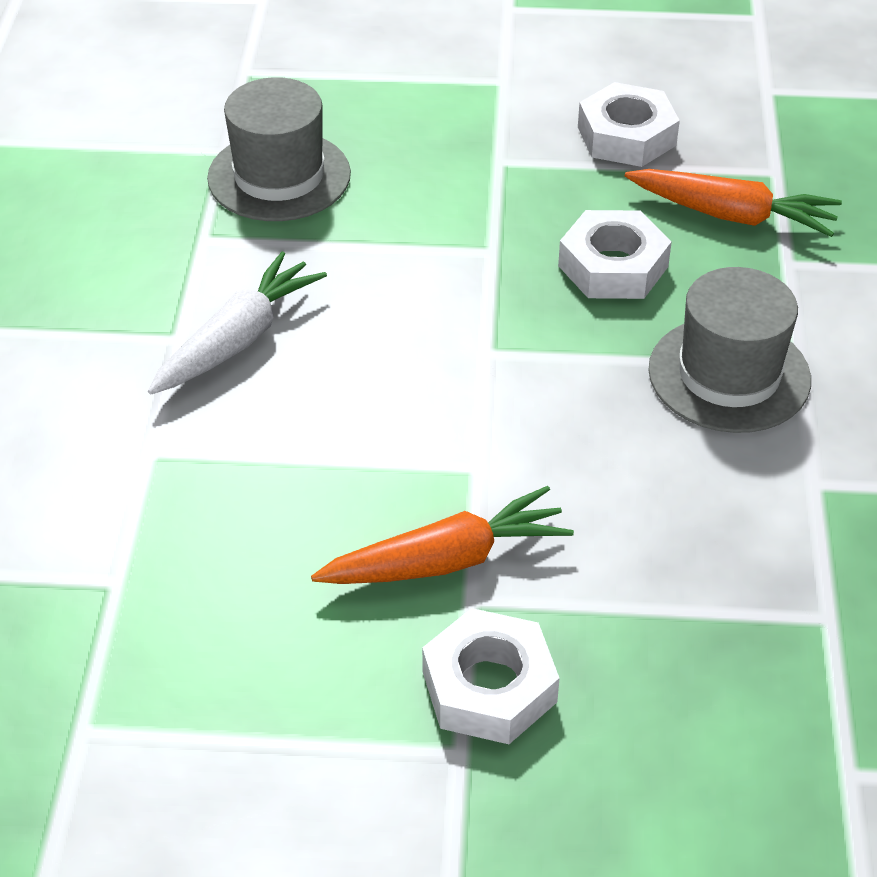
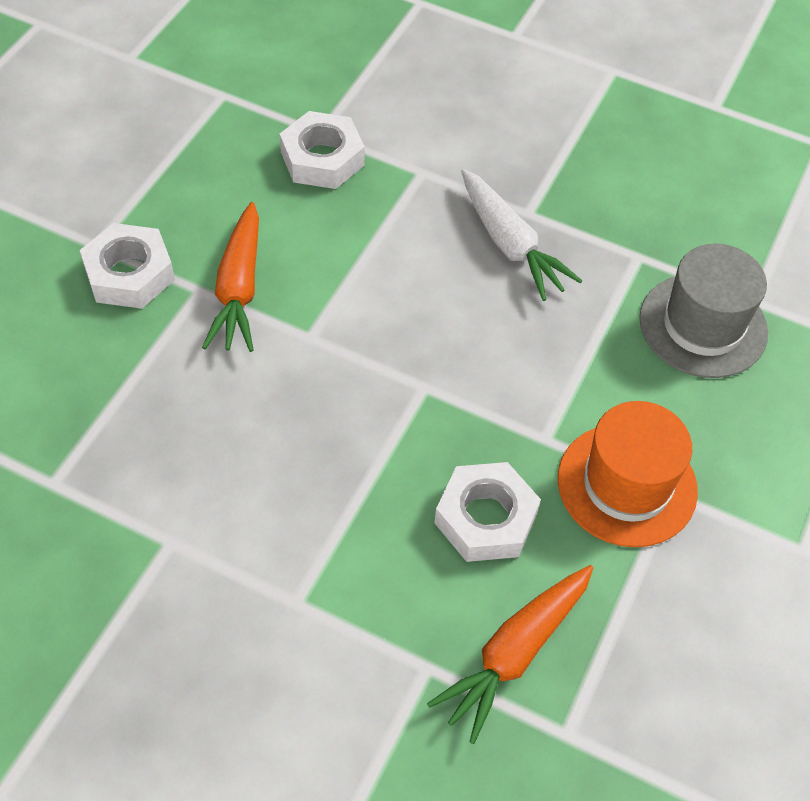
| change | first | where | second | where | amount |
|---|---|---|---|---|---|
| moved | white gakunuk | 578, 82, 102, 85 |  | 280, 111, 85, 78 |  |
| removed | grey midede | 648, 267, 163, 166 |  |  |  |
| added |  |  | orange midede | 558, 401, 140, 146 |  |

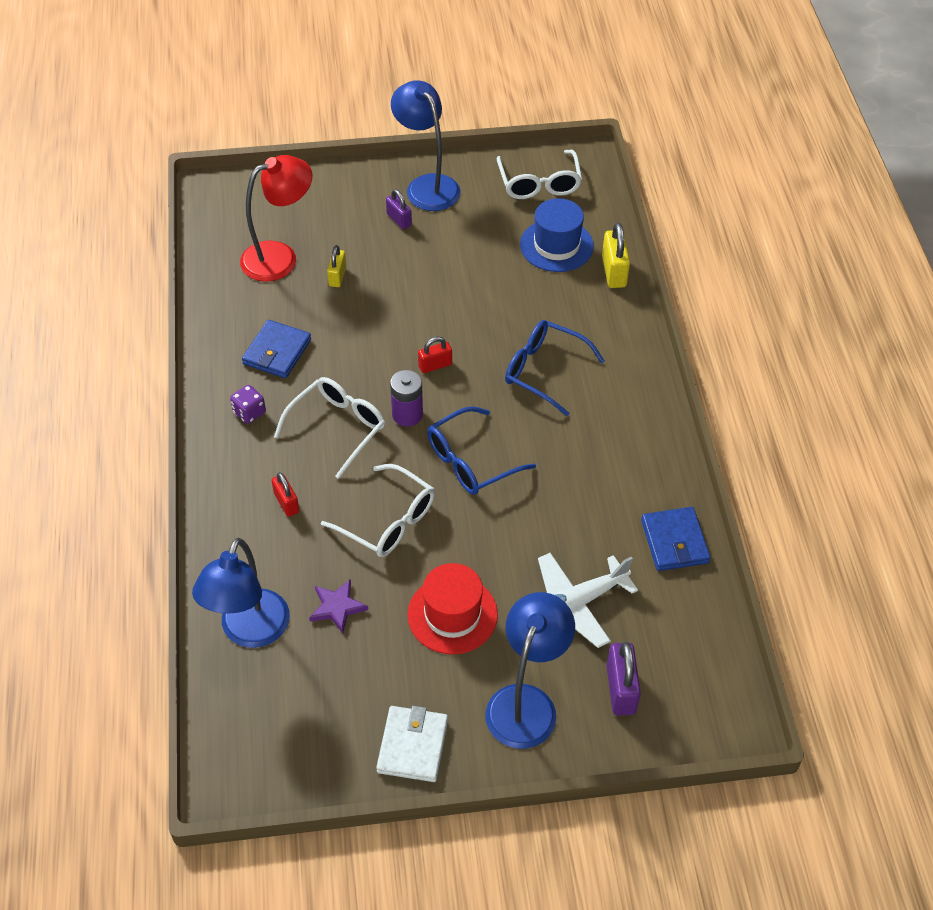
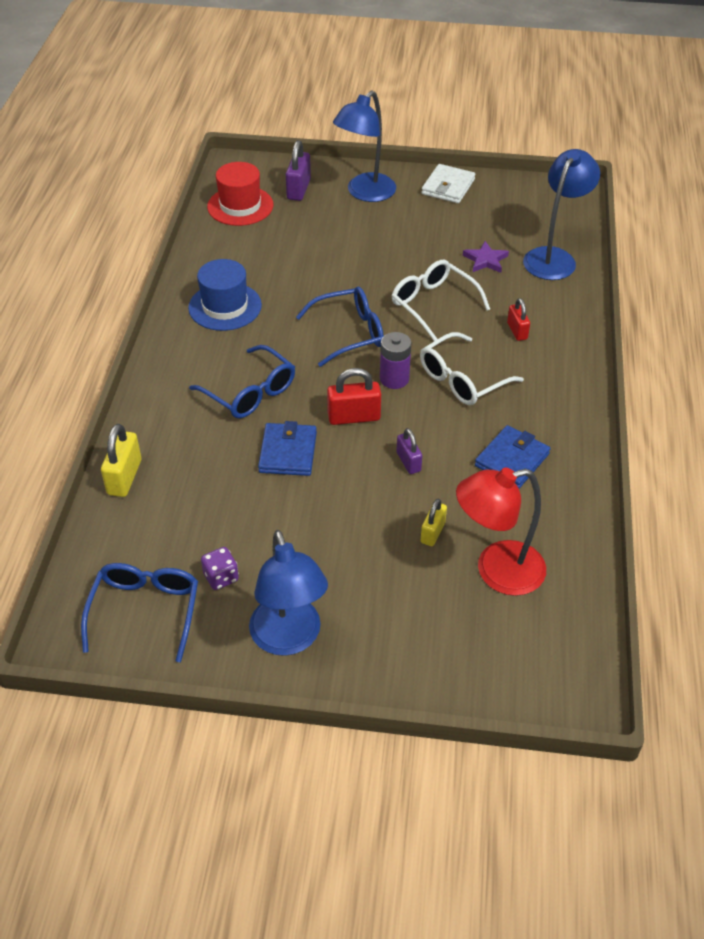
| change | first | where | second | where | amount |
|---|---|---|---|---|---|
| recoloured | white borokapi | 496, 150, 86, 49 | blue borokapi | 81, 563, 117, 99 |  |
| moved | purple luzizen | 386, 189, 26, 40 |  | 396, 428, 26, 46 |  |
| moved | blue midede | 520, 198, 74, 74 |  | 188, 259, 74, 72 |  |
| resized | red luzizen | 418, 337, 34, 36 |  | 327, 368, 54, 57 | x1.55 |
| moved | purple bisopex | 230, 385, 36, 39 |  | 201, 547, 38, 43 |  |
| moved | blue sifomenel | 641, 507, 70, 64 |  | 258, 421, 59, 55 |  |
| removed | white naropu | 538, 553, 100, 95 |  |  |  |
| moved | red midede | 407, 563, 91, 92 |  | 207, 162, 66, 64 |  |

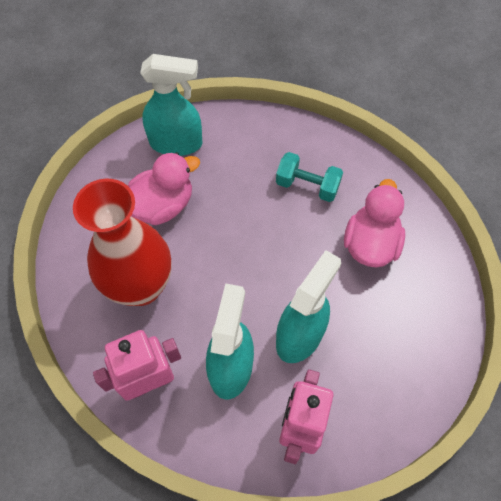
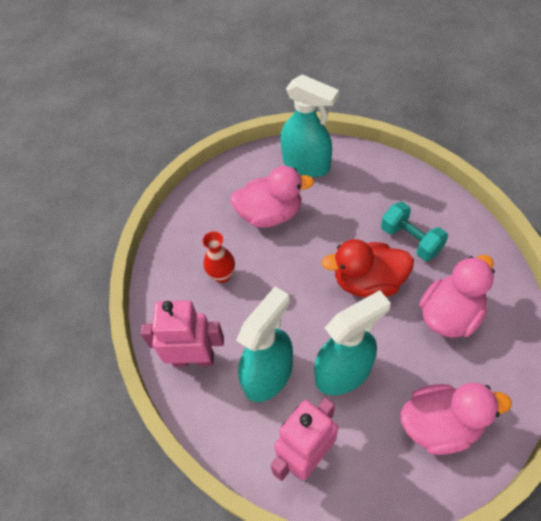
| change | first | where | second | where | amount |
|---|---|---|---|---|---|
| resized | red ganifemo | 73, 179, 99, 127 |  | 202, 231, 33, 52 | x0.44 |
| added |  |  | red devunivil | 321, 239, 93, 58 |  |
| added |  |  | pink devunivil | 401, 383, 111, 72 |  |

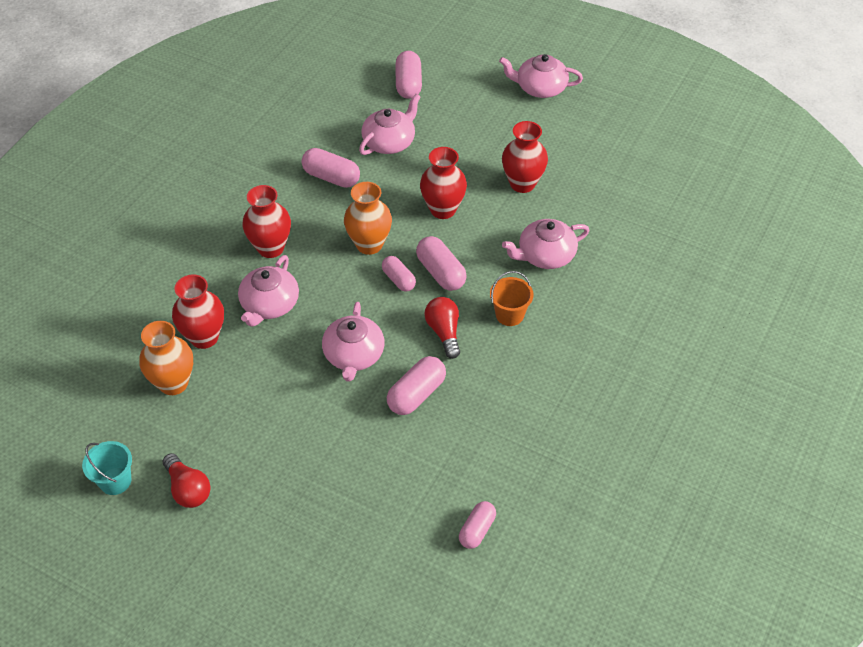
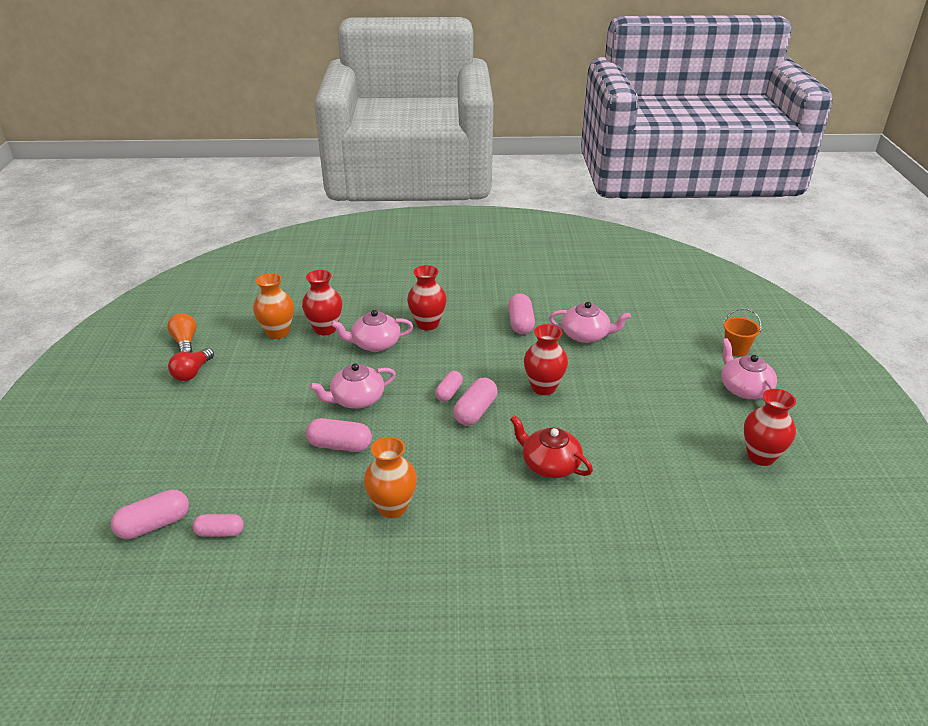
| change | first | where | second | where | amount |
|---|---|---|---|---|---|
| moved | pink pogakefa | 395, 51, 27, 48 |  | 111, 489, 78, 50 |  |
| moved | red ganifemo | 502, 121, 46, 72 |  | 744, 389, 52, 77 |  |
| moved | orange ganifemo | 344, 182, 48, 73 |  | 364, 437, 53, 81 |  |
| recoloured | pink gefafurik | 502, 219, 88, 50 | red gefafurik | 510, 415, 83, 63 |  |
| moved | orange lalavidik | 490, 271, 44, 55 |  | 724, 308, 38, 48 |  |
| removed | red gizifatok | 424, 297, 36, 62 |  |  |  |
| replaced | turquoise lalavidik | 82, 441, 50, 54 | orange gizifatok | 167, 313, 29, 40 |  |

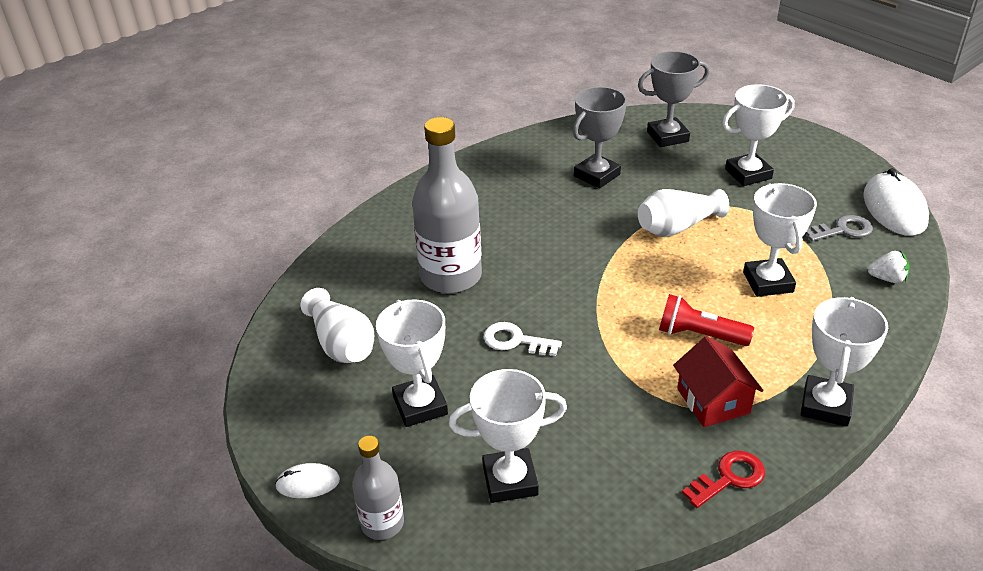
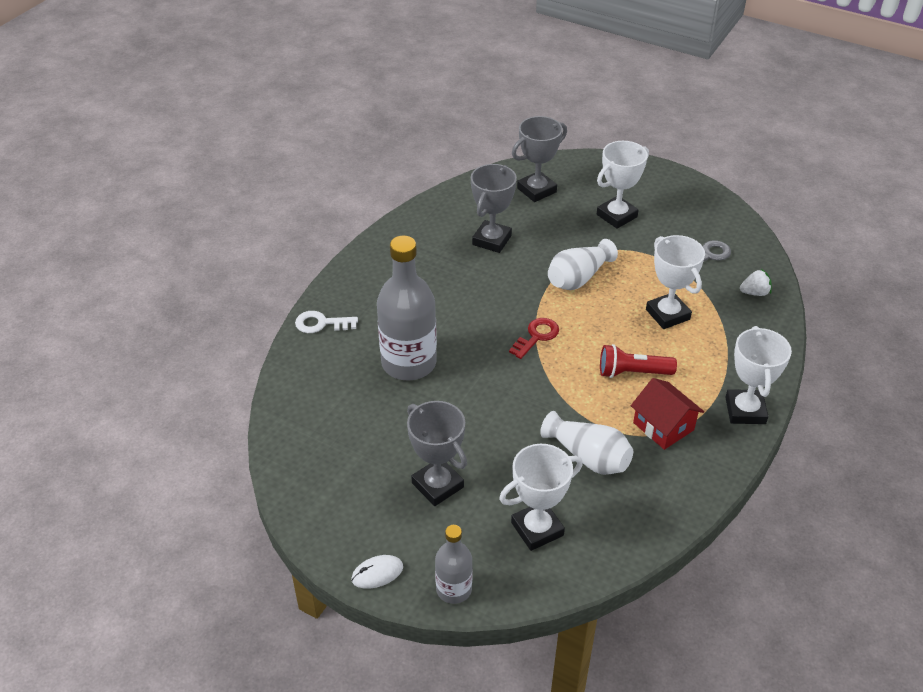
| change | first | where | second | where | amount |
|---|---|---|---|---|---|
| removed | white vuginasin | 863, 168, 66, 68 |  |  |  |
| moved | white ganifemo | 300, 288, 74, 75 |  | 540, 411, 93, 64 |  |
| recoloured | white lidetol | 376, 299, 72, 128 | grey lidetol | 407, 401, 60, 105 |  |
| moved | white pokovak | 484, 322, 78, 34 |  | 295, 311, 63, 22 |  |
| moved | red pokovak | 682, 451, 83, 57 |  | 509, 318, 50, 41 |  |

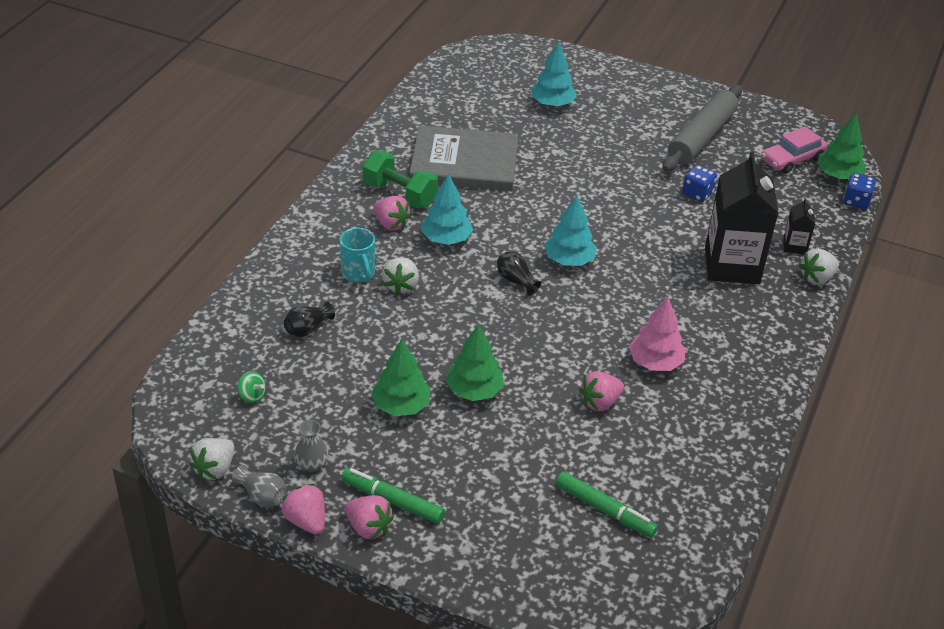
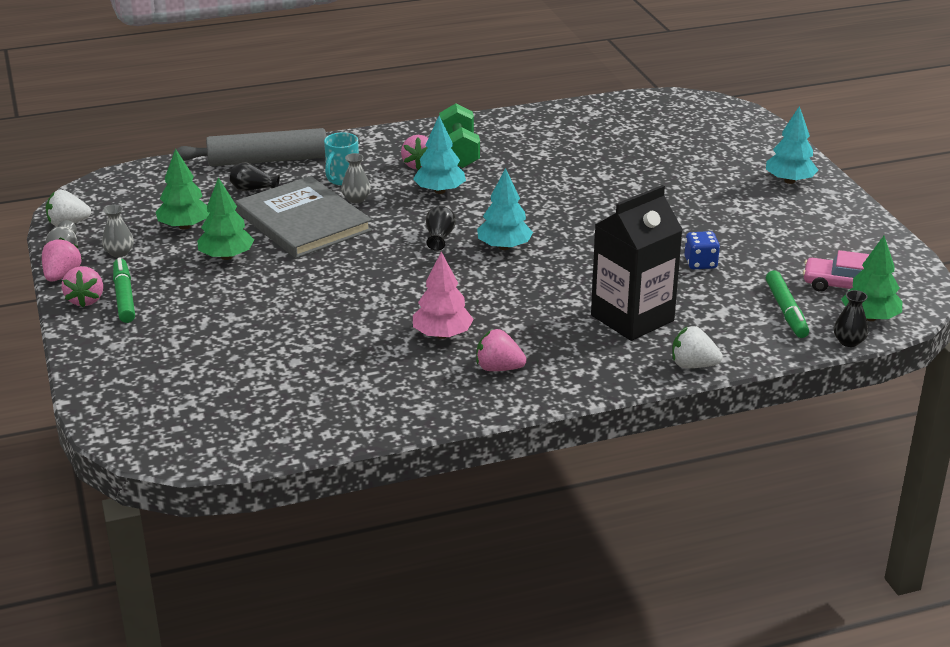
| change | first | where | second | where | amount |
|---|---|---|---|---|---|
| moved | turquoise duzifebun | 531, 41, 46, 66 |  | 766, 106, 52, 78 |  |
| moved | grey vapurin | 663, 85, 79, 87 |  | 173, 128, 187, 38 |  |
| moved | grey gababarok | 409, 125, 110, 66 |  | 235, 176, 137, 82 |  |
| replaced | blue bisopex | 843, 173, 33, 36 | black ganifemo | 834, 290, 34, 57 |  |
| removed | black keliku | 783, 198, 32, 56 |  |  |  |
| replaced | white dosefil | 382, 257, 37, 38 | grey ganifemo | 341, 153, 30, 50 |  |
| moved | green duzifebun | 445, 324, 59, 77 |  | 156, 149, 53, 81 |  |
| removed | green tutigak | 237, 371, 29, 33 |  |  |  |
| moved | pink dosefil | 579, 371, 45, 40 |  | 476, 329, 51, 42 |  |
| moved | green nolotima | 556, 471, 102, 66 |  | 766, 270, 43, 68 |  |

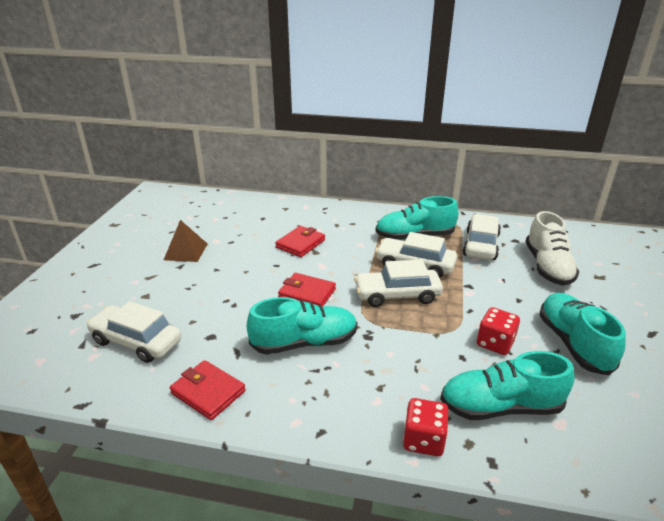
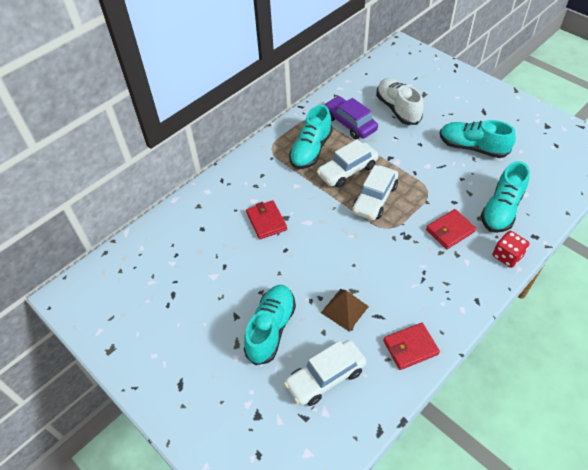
| change | first | where | second | where | amount |
|---|---|---|---|---|---|
| turned | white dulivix | 525, 211, 54, 75 |  | 376, 78, 47, 47 | 150 degrees counterclockwise |
| recoloured | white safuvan | 463, 214, 38, 46 | purple safuvan | 324, 96, 54, 43 |  |
| moved | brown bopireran | 164, 220, 43, 42 |  | 321, 289, 48, 42 |  |
| moved | red sifomenel | 278, 273, 58, 34 |  | 426, 209, 50, 40 |  |
| moved | turquoise dulivix | 246, 297, 111, 58 |  | 244, 285, 52, 80 |  |
| removed | red bisopex | 477, 307, 43, 48 |  |  |  |

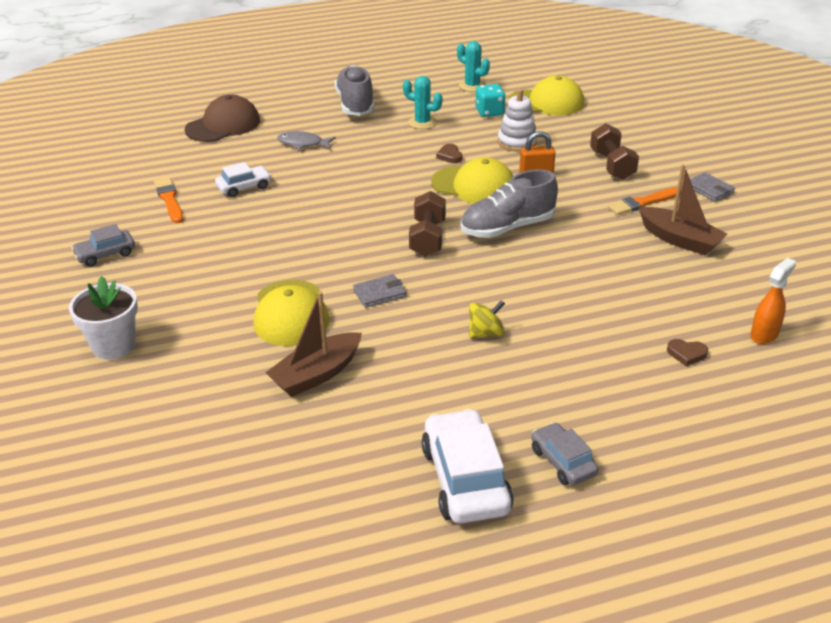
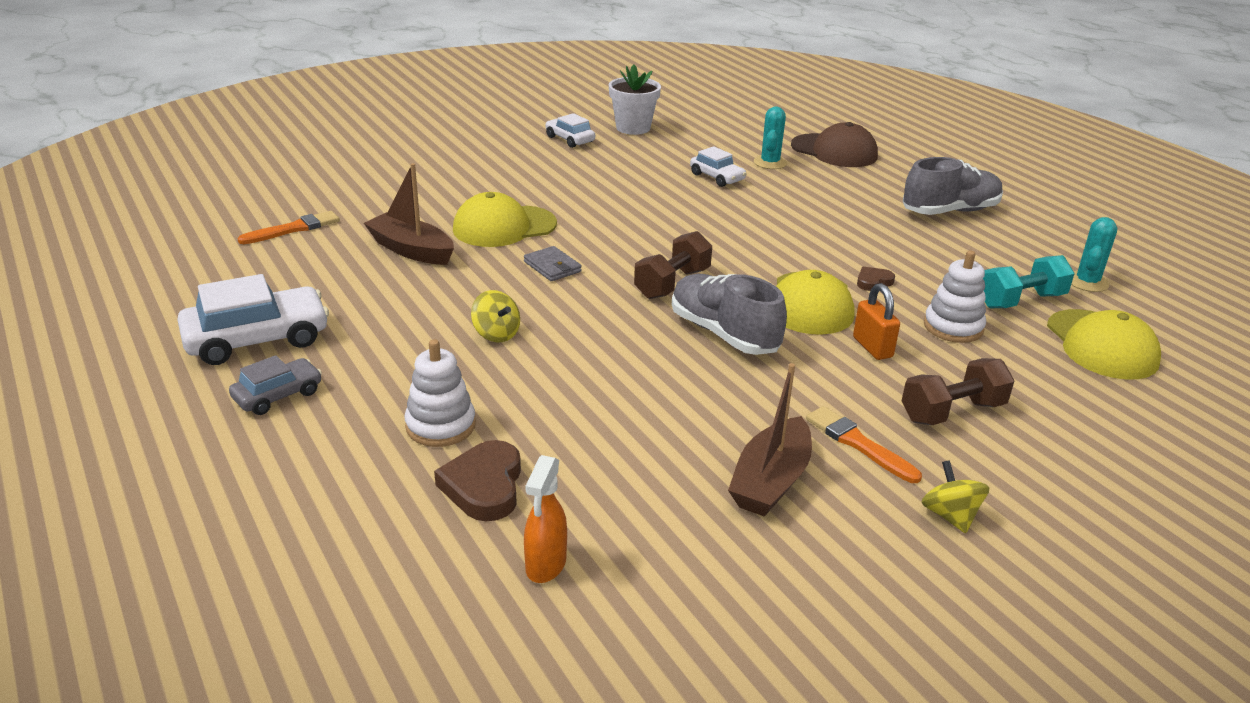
| change | first | where | second | where | amount |
|---|---|---|---|---|---|
| moved | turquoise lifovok | 403, 76, 39, 53 |  | 754, 107, 33, 62 |  |
| replaced | turquoise bisopex | 476, 84, 30, 33 | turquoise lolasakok | 983, 255, 92, 53 |  |
| removed | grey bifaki | 277, 131, 59, 19 |  |  |  |
| replaced | grey sifomenel | 690, 172, 45, 30 | yellow tutigak | 921, 460, 68, 73 |  |
| moved | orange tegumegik | 154, 178, 29, 45 |  | 237, 211, 103, 33 |  |
| turned | brown lolasakok | 409, 191, 37, 66 |  | 634, 231, 78, 68 | 45 degrees counterclockwise |
| recoloured | grey safuvan | 71, 224, 64, 43 | white safuvan | 545, 113, 50, 35 |  |
| turned | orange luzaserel | 750, 258, 46, 86 |  | 524, 455, 43, 128 | 75 degrees clockwise |
| moved | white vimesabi | 69, 276, 69, 84 |  | 609, 64, 52, 71 |  |
| resized | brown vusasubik | 667, 339, 41, 27 |  | 434, 440, 87, 81 | x1.83 |
| added |  |  | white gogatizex | 404, 339, 72, 108 |  |

